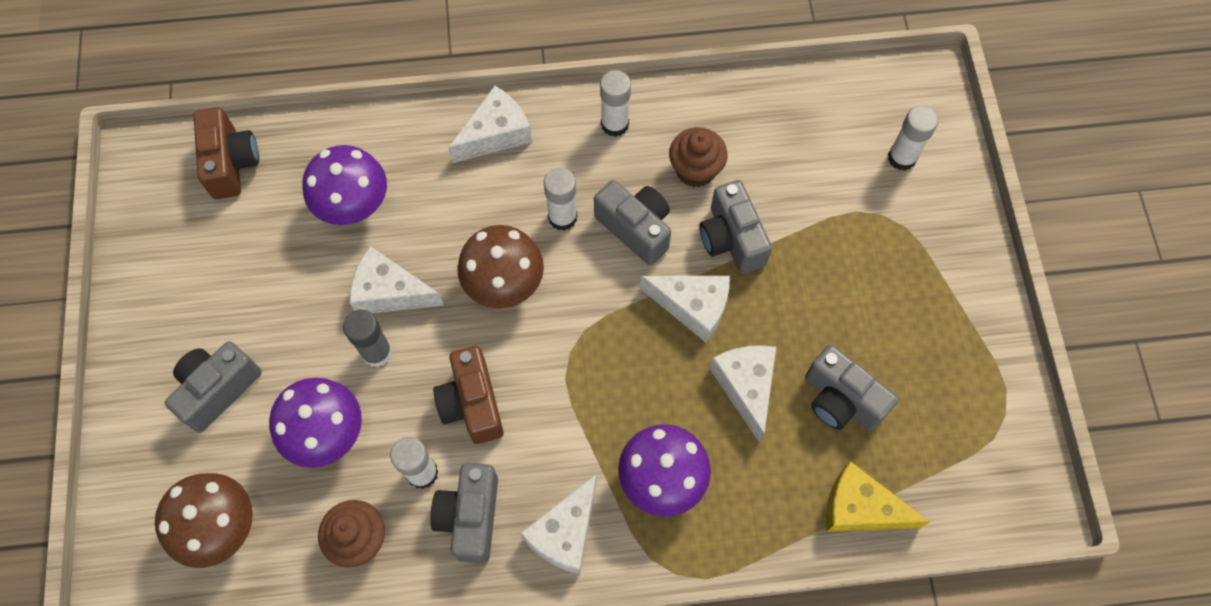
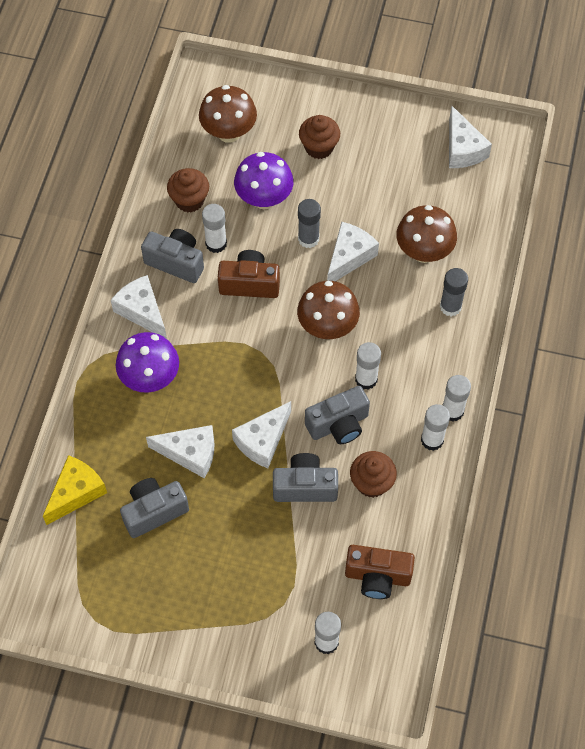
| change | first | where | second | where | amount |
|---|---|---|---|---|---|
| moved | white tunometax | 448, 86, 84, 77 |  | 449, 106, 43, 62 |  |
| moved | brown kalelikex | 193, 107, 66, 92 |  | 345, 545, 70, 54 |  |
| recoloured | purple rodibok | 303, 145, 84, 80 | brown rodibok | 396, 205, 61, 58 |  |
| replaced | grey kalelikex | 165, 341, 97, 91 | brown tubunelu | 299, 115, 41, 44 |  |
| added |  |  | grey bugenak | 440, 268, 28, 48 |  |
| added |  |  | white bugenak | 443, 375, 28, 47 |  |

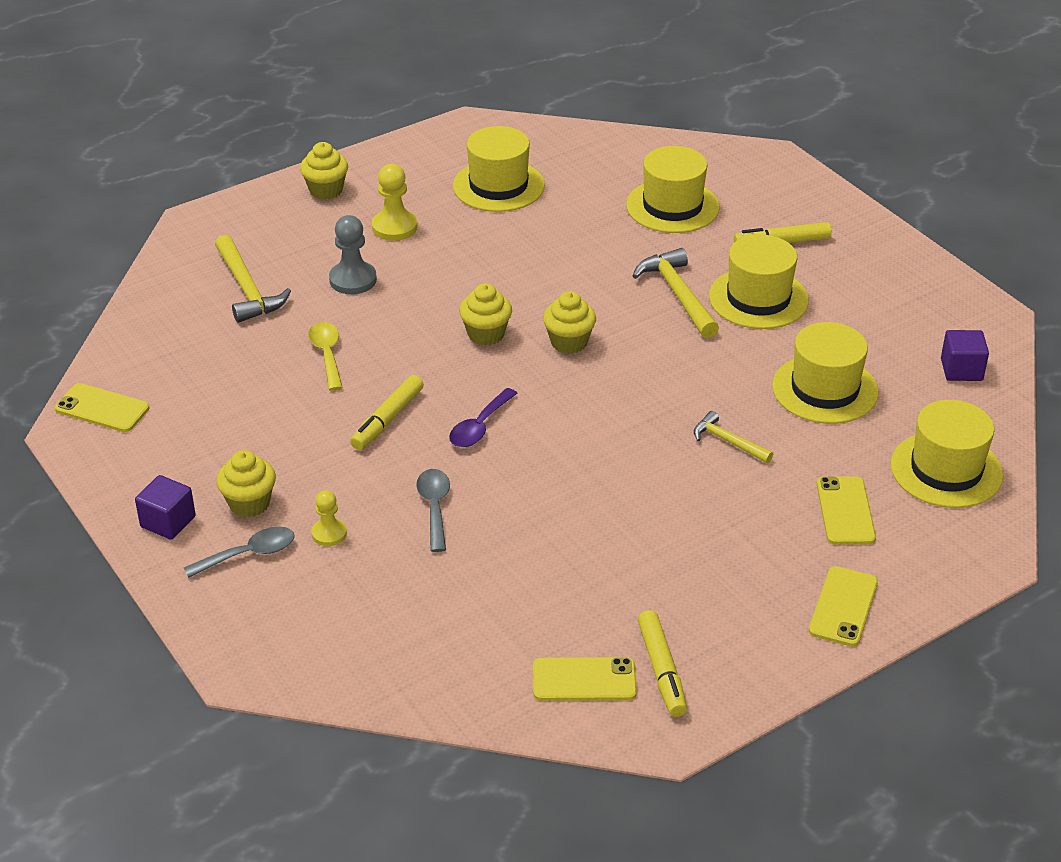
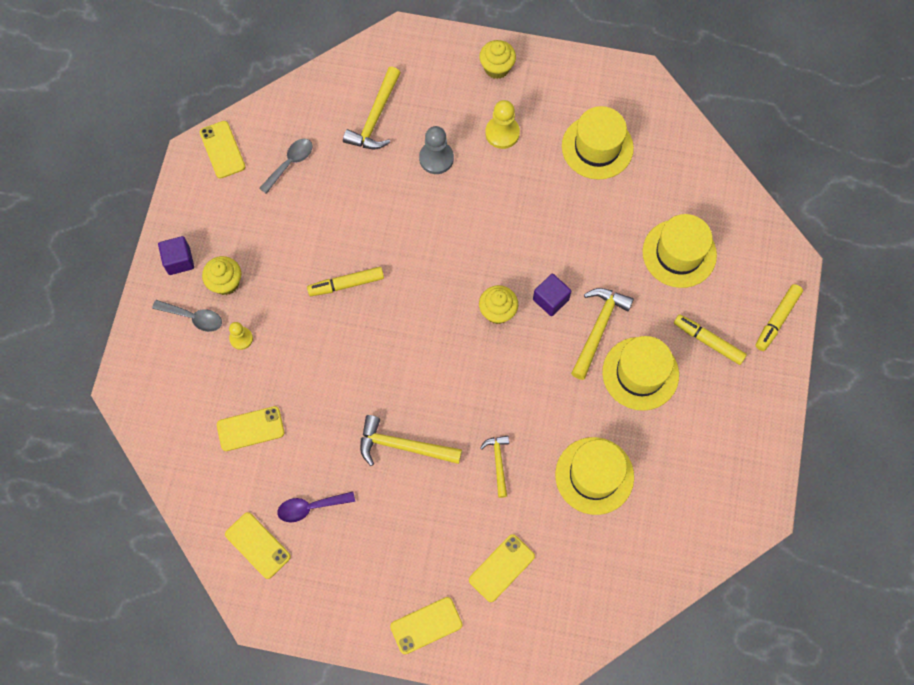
| change | first | where | second | where | amount |
|---|---|---|---|---|---|
| removed | yellow tubunelu | 459, 283, 53, 63 |  |  |  |
| removed | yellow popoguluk | 308, 322, 35, 69 |  |  |  |
| moved | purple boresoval | 941, 330, 48, 51 |  | 533, 274, 38, 42 |  |
| moved | purple popoguluk | 449, 388, 69, 59 |  | 277, 491, 78, 31 |  |
| removed | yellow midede | 891, 400, 112, 108 |  |  |  |
| moved | grey popoguluk | 416, 469, 34, 83 |  | 259, 139, 54, 55 |  |
| moved | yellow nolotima | 638, 610, 49, 107 |  | 755, 284, 48, 67 |  |
| added |  |  | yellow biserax | 217, 406, 67, 45 |  |
| added |  |  | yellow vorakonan | 360, 415, 102, 51 |  |

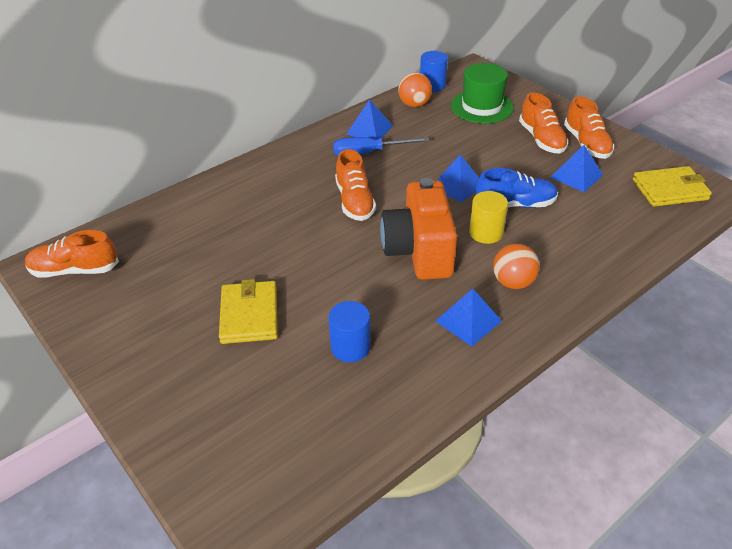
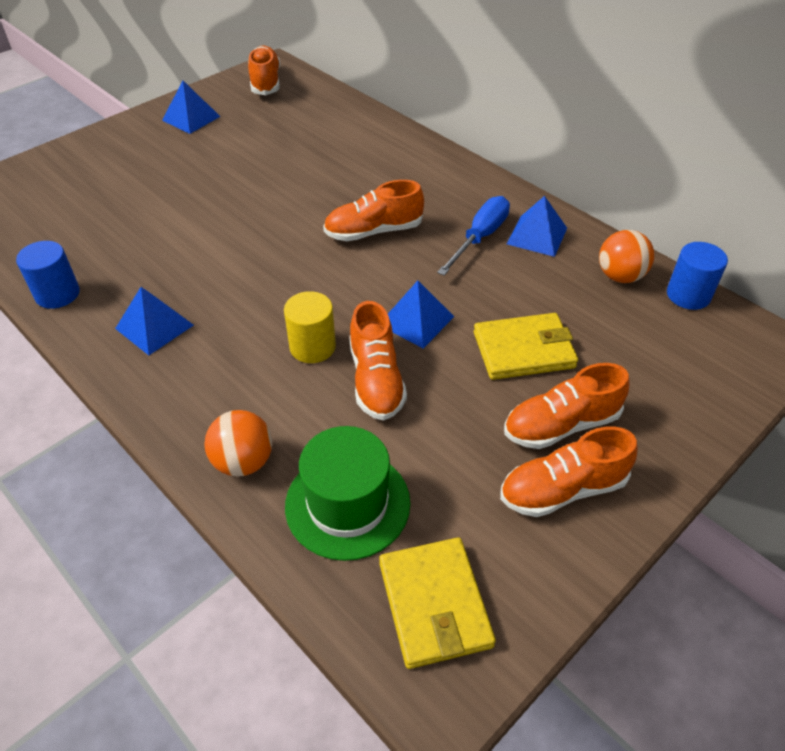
| change | first | where | second | where | amount |
|---|---|---|---|---|---|
| moved | green midede | 451, 63, 63, 60 |  | 285, 426, 125, 135 |  |
| turned | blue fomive | 333, 137, 96, 19 |  | 437, 196, 73, 80 | 45 degrees clockwise |
| moved | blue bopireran | 551, 145, 52, 47 |  | 162, 81, 59, 53 |  |
| recoloured | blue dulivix | 476, 168, 82, 40 | orange dulivix | 349, 301, 58, 119 |  |
| removed | orange kalelikex | 380, 178, 77, 102 |  |  |  |
| moved | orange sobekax | 493, 244, 47, 45 |  | 204, 410, 68, 67 |  |
| moved | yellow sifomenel | 219, 279, 59, 65 |  | 474, 313, 104, 67 |  |
| moved | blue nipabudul | 328, 301, 43, 61 |  | 16, 241, 64, 68 |  |

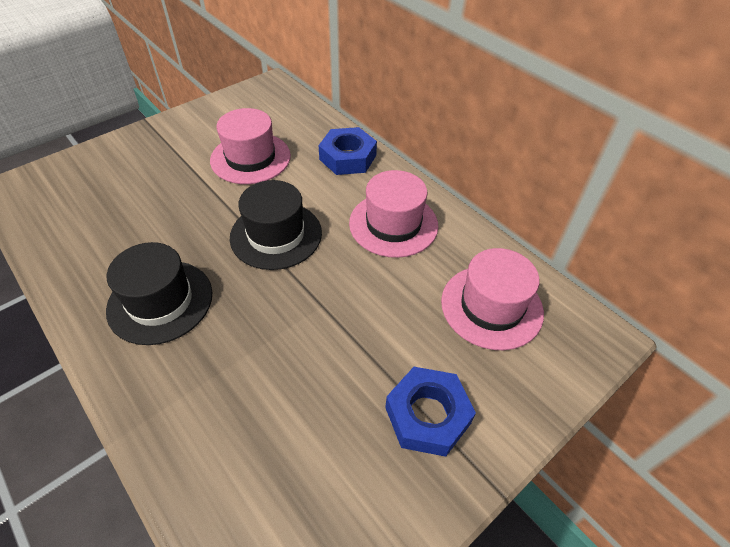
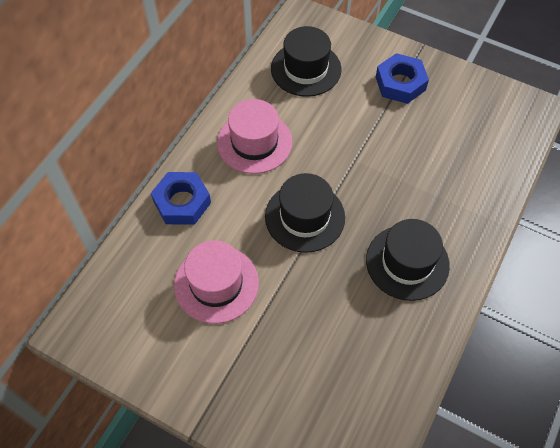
| change | first | where | second | where | amount |
|---|---|---|---|---|---|
| recoloured | pink midede | 441, 248, 103, 102 | black midede | 271, 26, 70, 71 |  |

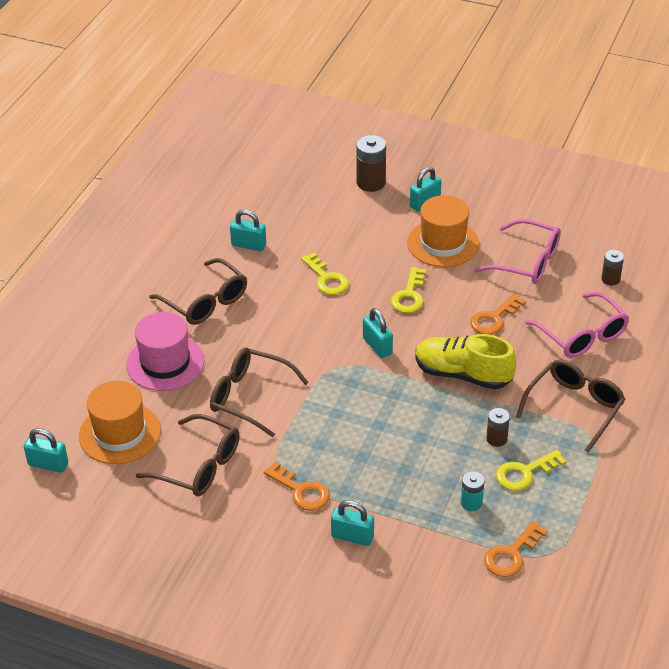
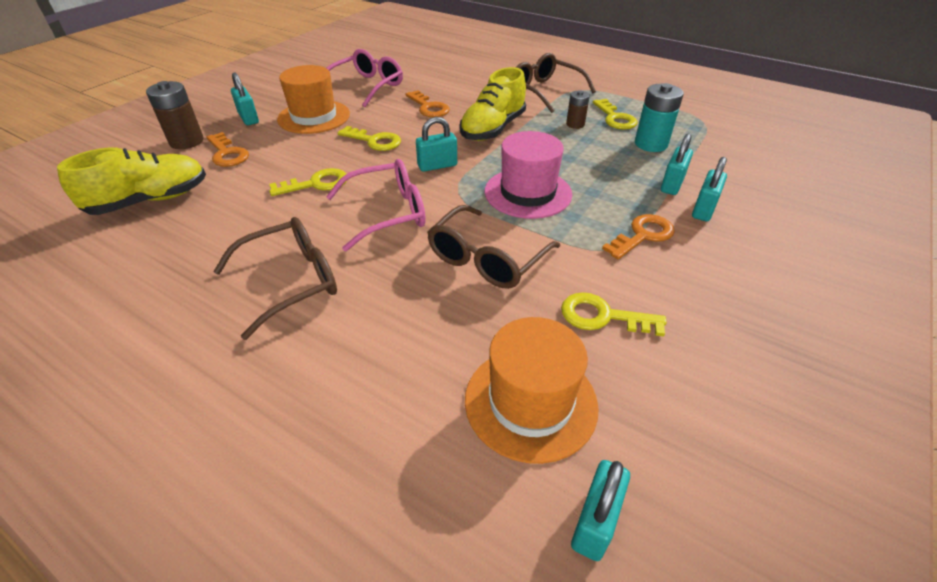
| change | first | where | second | where | amount |
|---|---|---|---|---|---|
| moved | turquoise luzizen | 230, 210, 36, 41 |  | 661, 133, 32, 62 |  |
| removed | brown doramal | 601, 250, 23, 35 |  |  |  |
| moved | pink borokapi | 525, 292, 105, 66 |  | 326, 159, 100, 92 |  |
| moved | pink midede | 126, 312, 78, 79 |  | 485, 131, 87, 88 |  |
| replaced | brown borokapi | 136, 414, 104, 82 | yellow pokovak | 561, 292, 106, 45 |  |
| resized | turquoise doramal | 461, 471, 24, 40 |  | 635, 83, 49, 69 | x1.67 |
| moved | orange pokovak | 484, 521, 64, 56 |  | 206, 132, 43, 35 |  |
| added |  |  | yellow dulivix | 57, 147, 149, 68 |  |

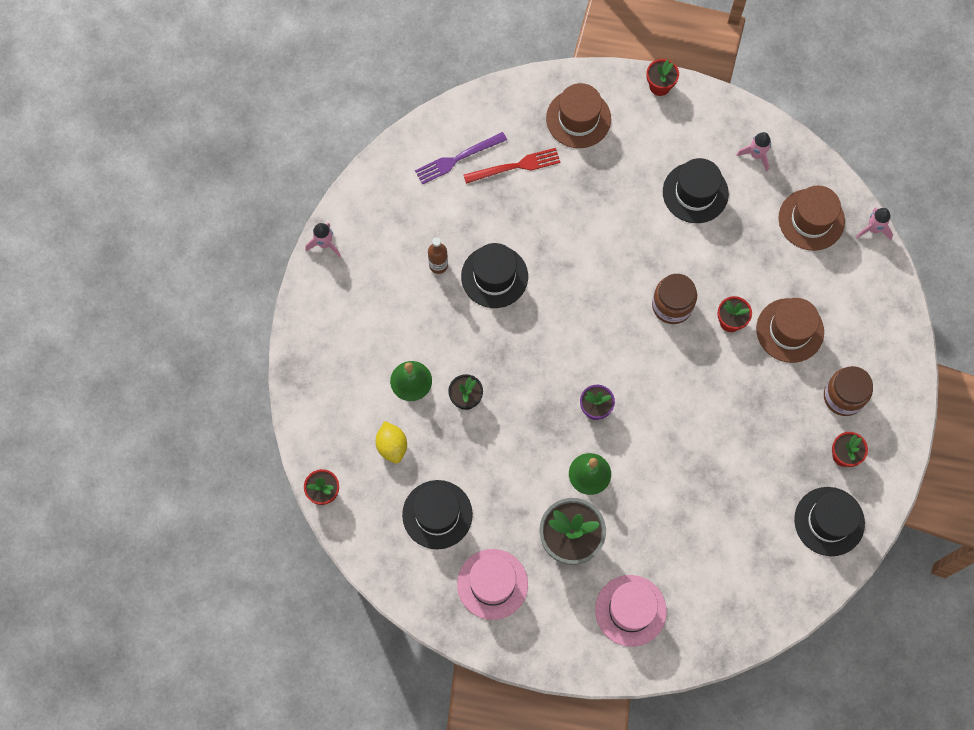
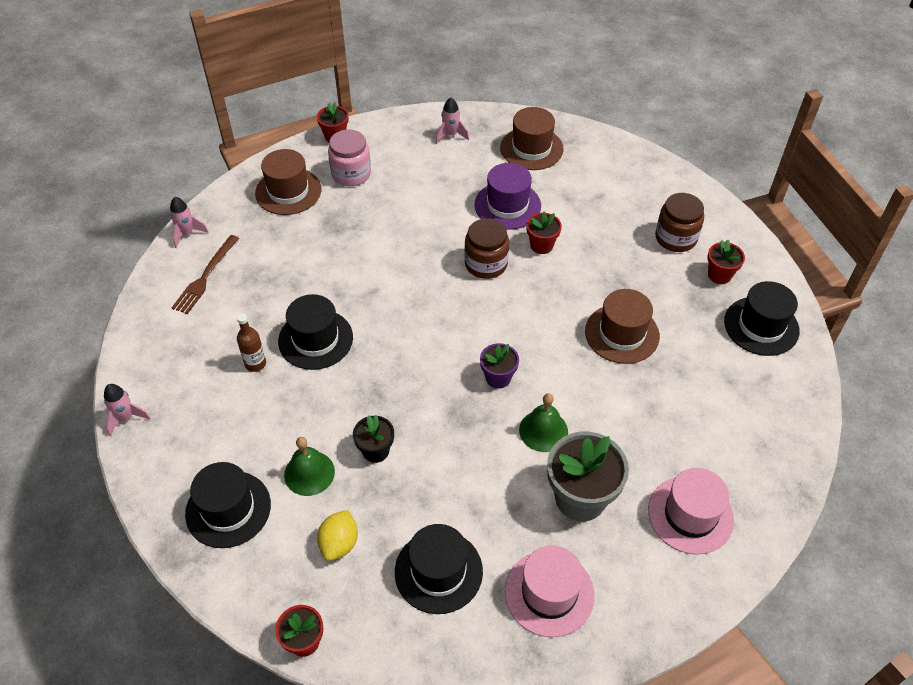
| change | first | where | second | where | amount |
|---|---|---|---|---|---|
| recoloured | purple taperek | 415, 132, 92, 53 | brown taperek | 172, 235, 67, 79 |  |
| removed | red taperek | 464, 148, 96, 36 |  |  |  |
| moved | black midede | 663, 158, 66, 65 |  | 185, 462, 86, 86 |  |
| moved | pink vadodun | 856, 208, 37, 32 |  | 170, 197, 39, 51 |  |
| moved | brown midede | 756, 298, 68, 65 |  | 585, 289, 75, 75 |  |
| turned | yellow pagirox | 376, 421, 31, 43 |  | 317, 510, 41, 51 | 75 degrees clockwise |
| added |  |  | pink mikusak | 328, 129, 43, 57 |  |
| added |  |  | purple midede | 474, 163, 67, 67 |  |

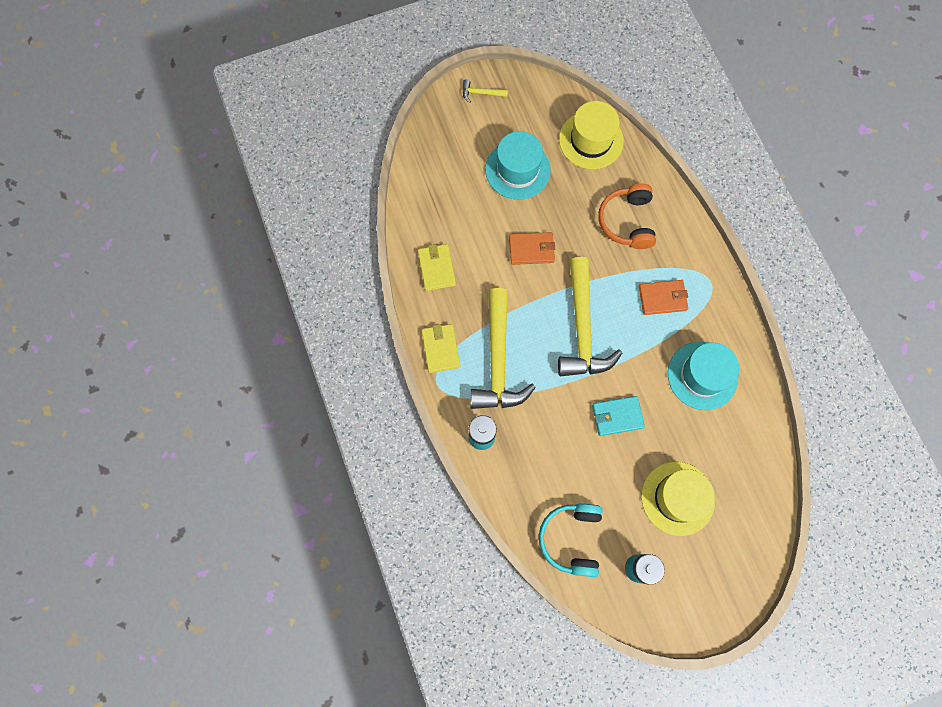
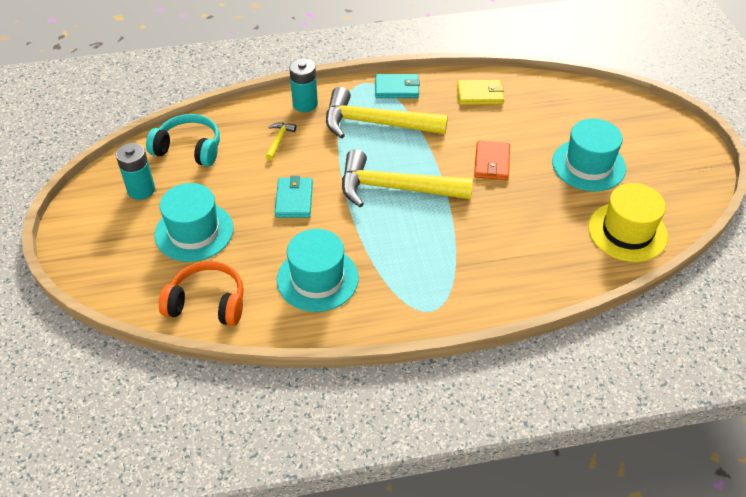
| change | first | where | second | where | amount |
|---|---|---|---|---|---|
| moved | yellow vorakonan | 463, 79, 45, 24 |  | 265, 123, 31, 38 |  |
| moved | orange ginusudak | 598, 183, 58, 66 |  | 159, 261, 85, 65 |  |
| removed | orange sifomenel | 639, 280, 49, 35 |  |  |  |
| recoloured | yellow sifomenel | 421, 324, 39, 49 | turquoise sifomenel | 375, 74, 45, 24 |  |
| recoloured | yellow midede | 641, 462, 74, 74 | turquoise midede | 154, 183, 79, 79 |  |

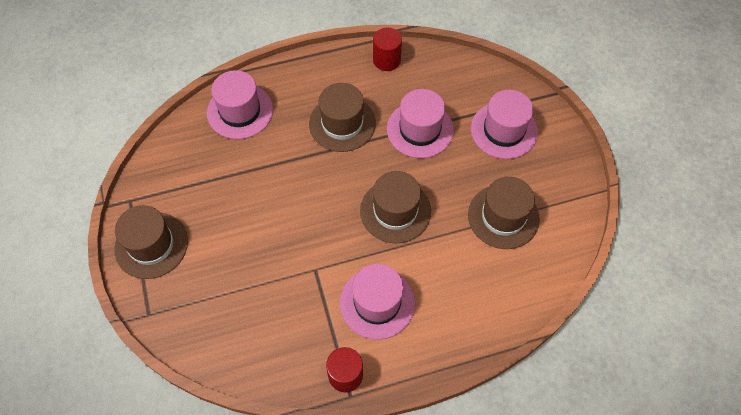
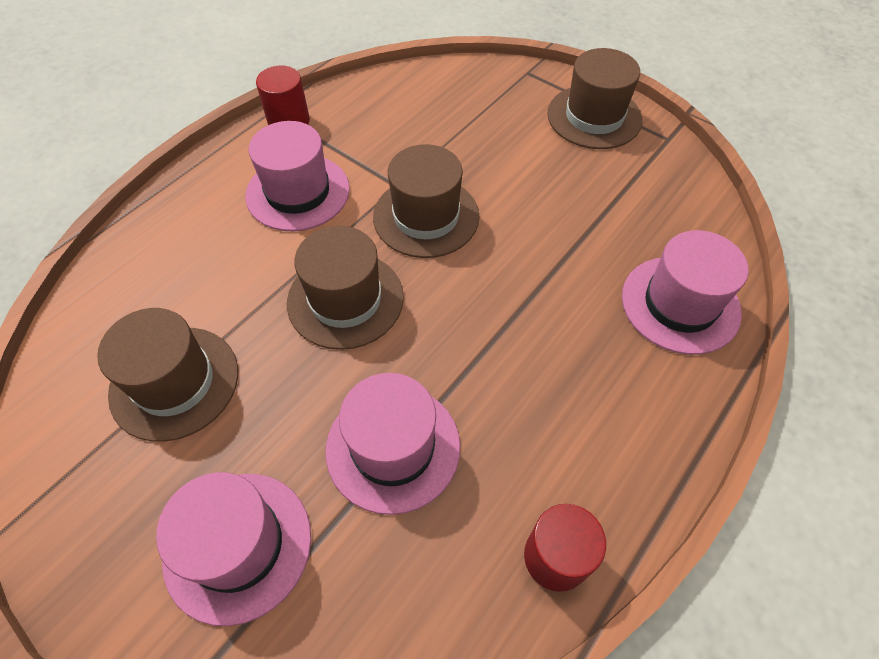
| change | first | where | second | where | amount |
|---|---|---|---|---|---|
| moved | brown midede | 309, 83, 67, 69 |  | 373, 144, 107, 114 |  |

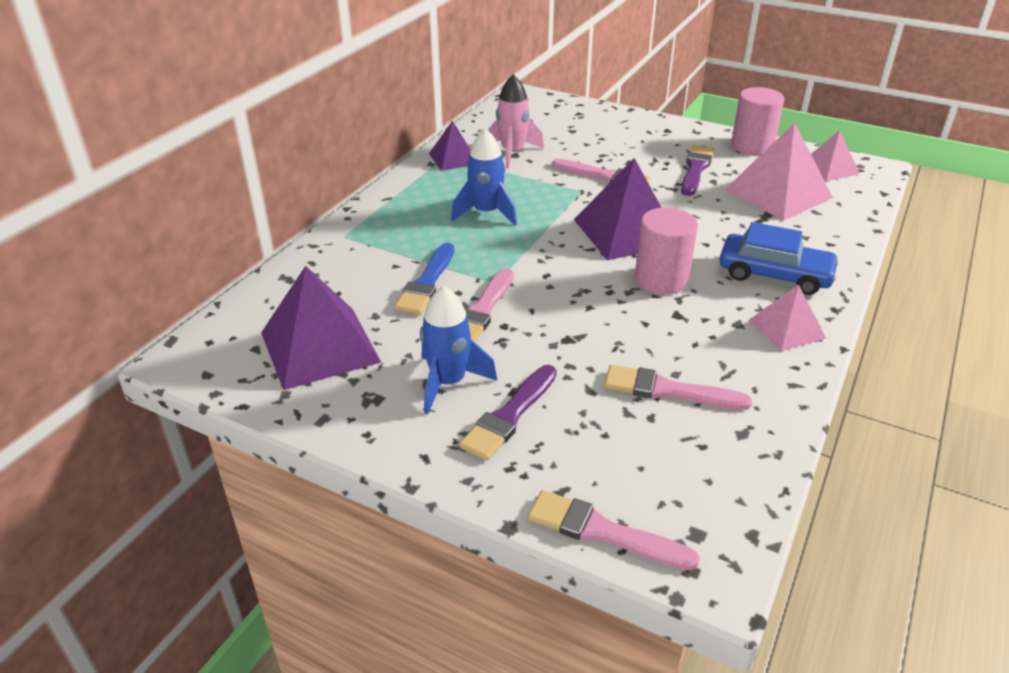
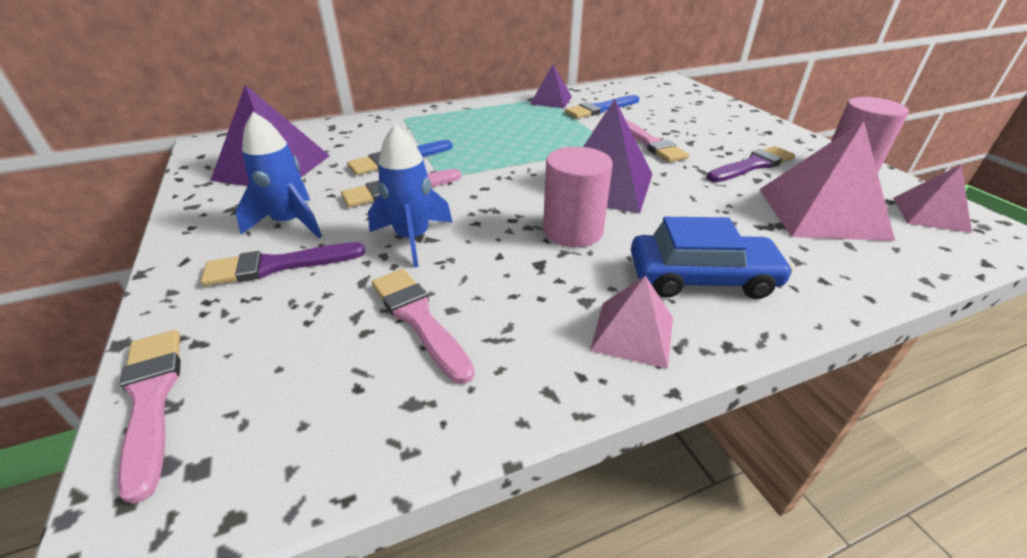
| change | first | where | second | where | amount |
|---|---|---|---|---|---|
| replaced | pink vadodun | 488, 74, 56, 94 | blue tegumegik | 565, 95, 74, 23 |  |
| moved | blue vadodun | 451, 128, 66, 98 |  | 368, 124, 84, 143 |  |
| turned | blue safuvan | 720, 222, 120, 73 |  | 631, 217, 163, 82 | 60 degrees counterclockwise |

